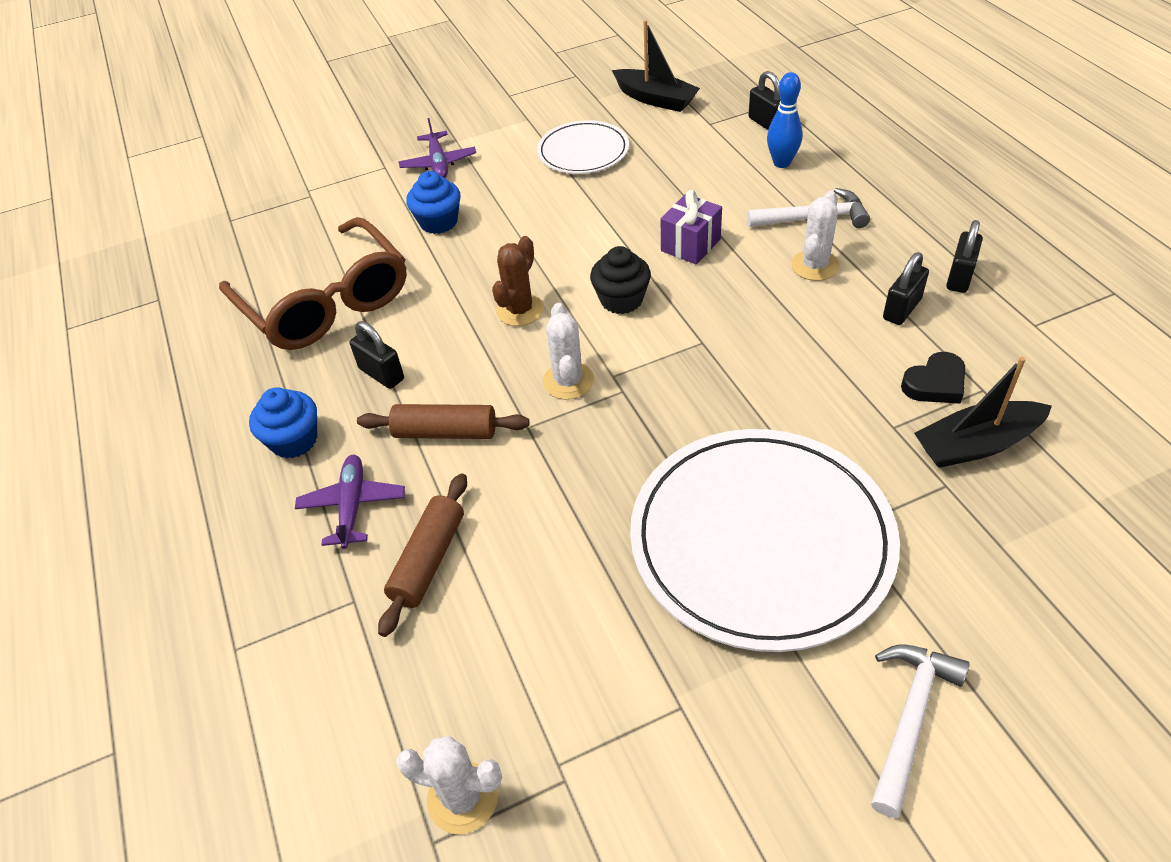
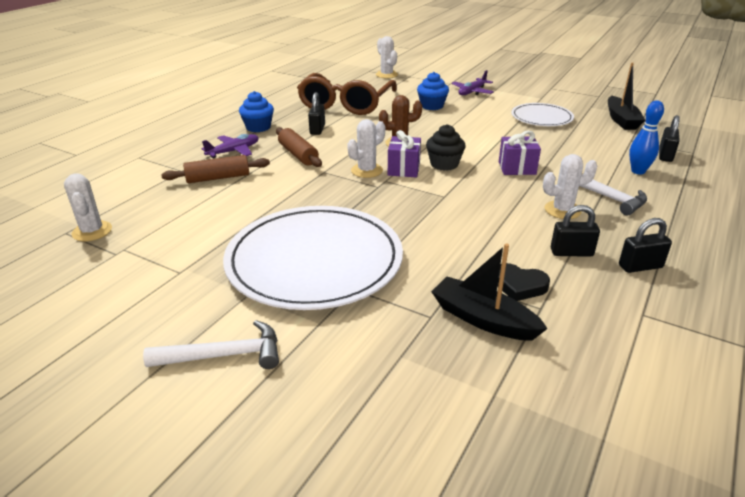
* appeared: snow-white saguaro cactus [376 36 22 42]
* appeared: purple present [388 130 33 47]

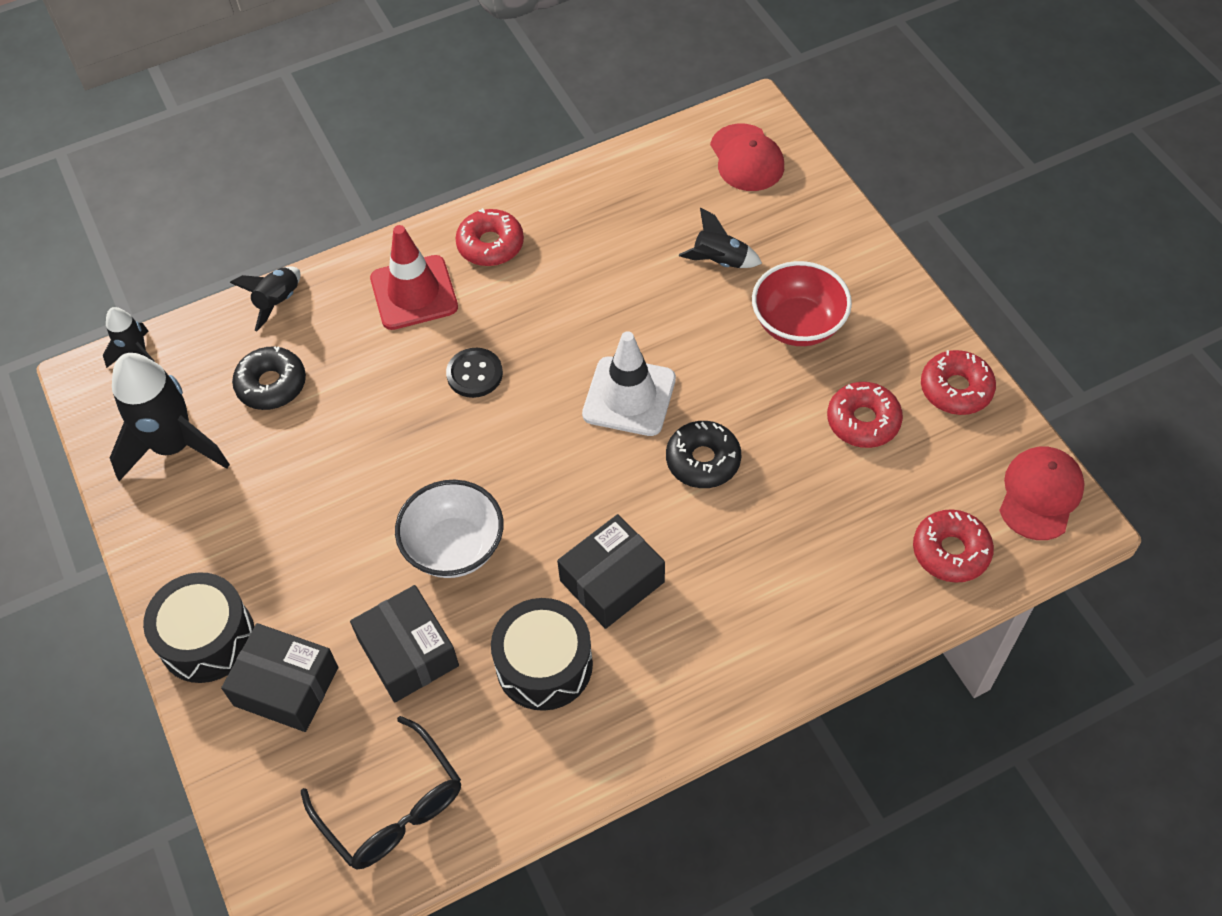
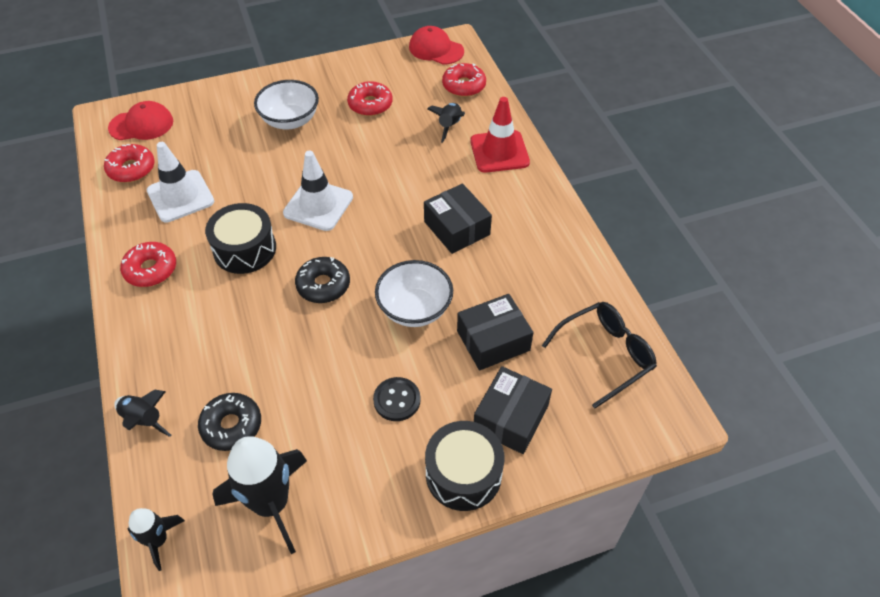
* relocated: ebony toy rocket [679 207 83 61] to [427 103 38 40]
* relocated: crimson traffic cone [370 225 88 105] to [470 97 60 76]
* colour: crimson serving bowl [752 261 100 85] to snow-white serving bowl [254 80 65 49]
* relocated: ebony sewing button [446 348 57 50] to [373 377 48 44]
* relocated: crimson glazed donut [921 350 75 65] to [104 144 51 39]
* relocated: ebony glazed donut [666 421 75 67] to [295 257 55 46]
* relocated: ebony drum [491 598 102 113] to [205 203 71 71]
* appeared: snow-white traffic cone [147 142 67 80]

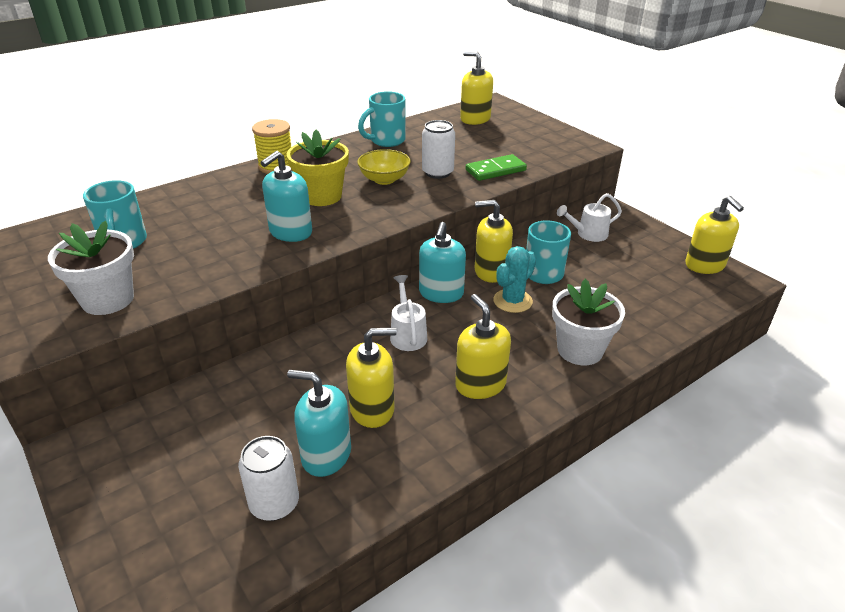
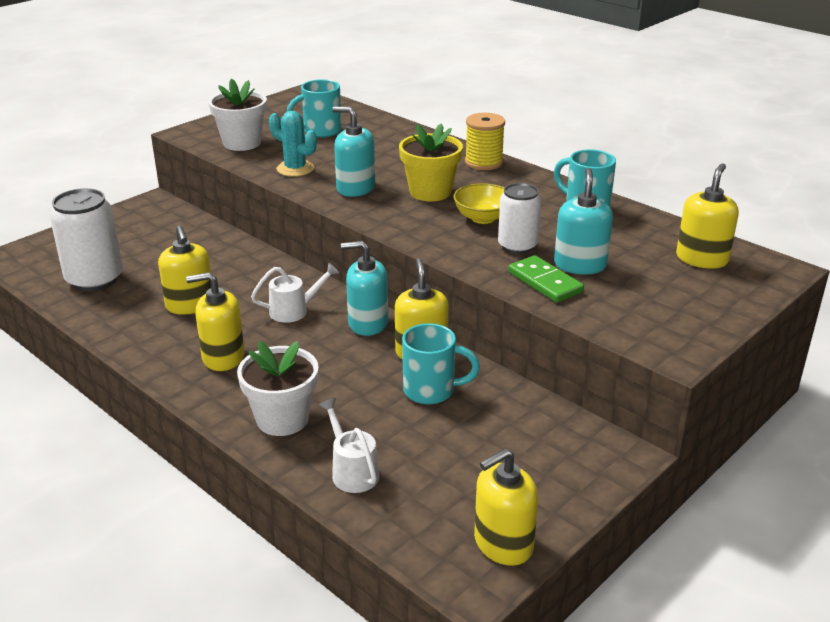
* relocated: snow-white watering can [557 193 65 49] to [319 398 61 95]
* relocated: teal saguaro cactus [493 246 43 67] to [269 111 48 66]
* spun: bright yellow soap dispenser [455 294 56 105] = [186 272 59 99] 150 degrees counterclockwise
* relocated: teal soap dispenser [287 370 64 107] to [554 168 59 107]
* size: snow-white tin [238 436 61 85] = [50 188 73 103] x1.57

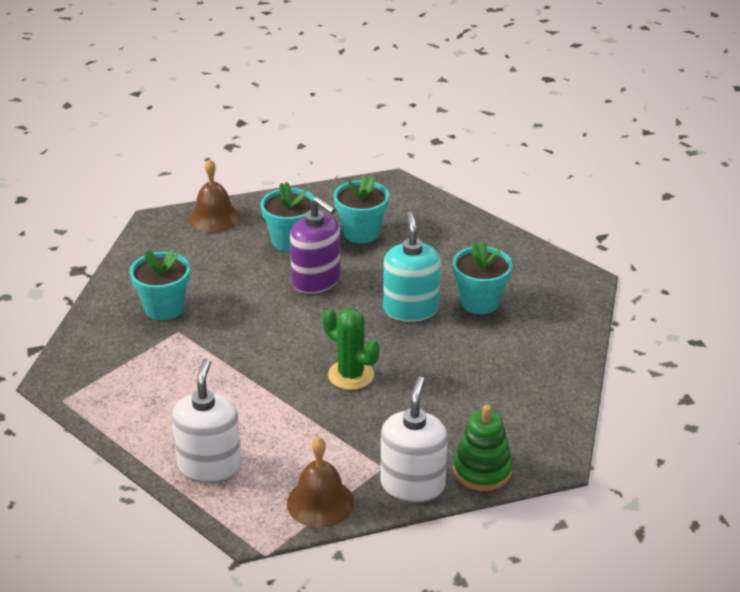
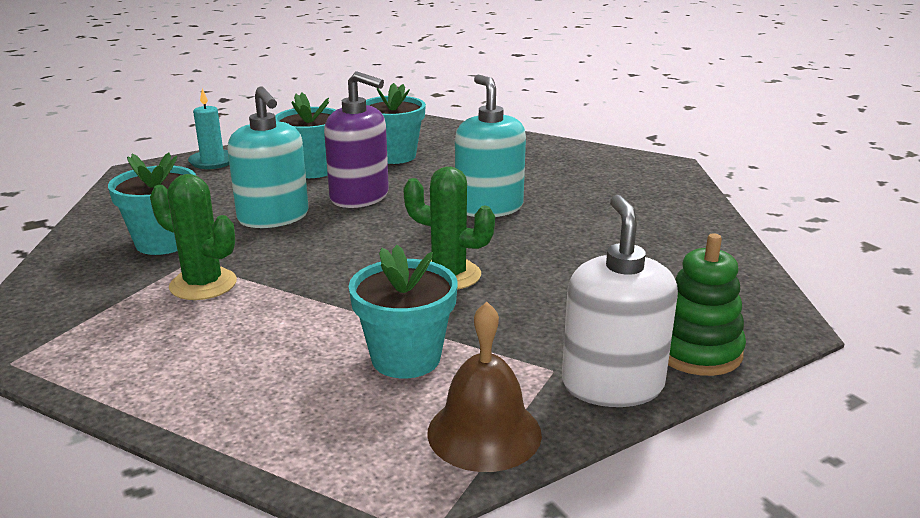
* exchanged: russet bell [188 159 52 74] to teal pillar candle [188 89 41 80]
* relocated: teal plant pot [453 240 59 74] to [349 245 109 133]
* missing: snow-white soap dispenser [172 358 69 125]
* appeared: teal soap dispenser [227 86 81 142]
* appeared: emerald saguaro cactus [150 174 87 126]

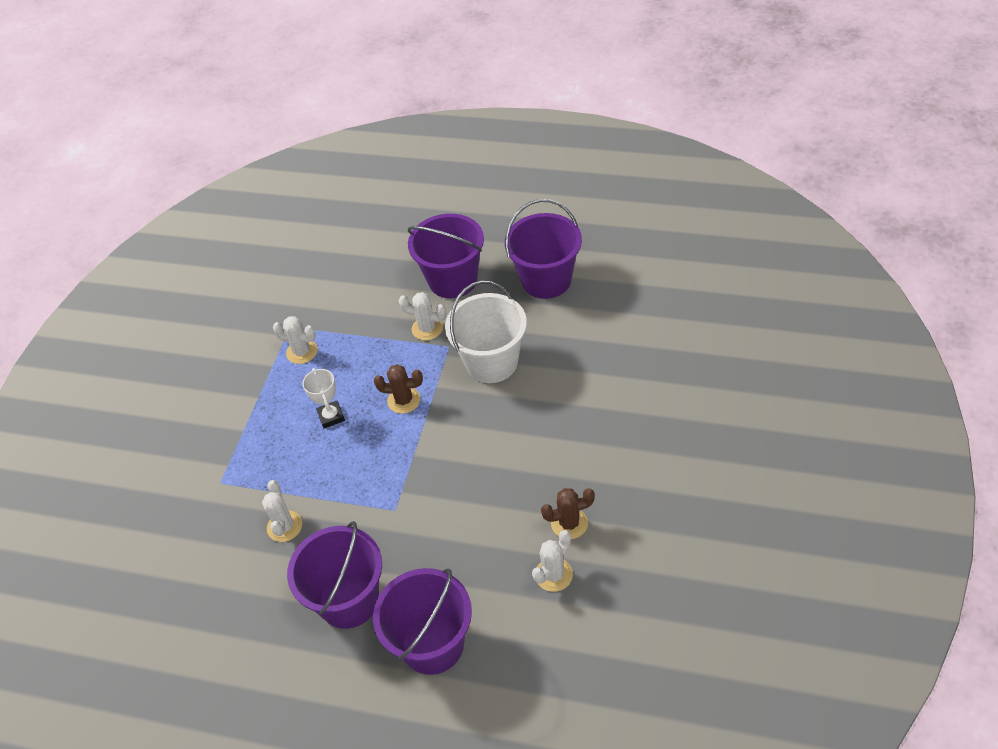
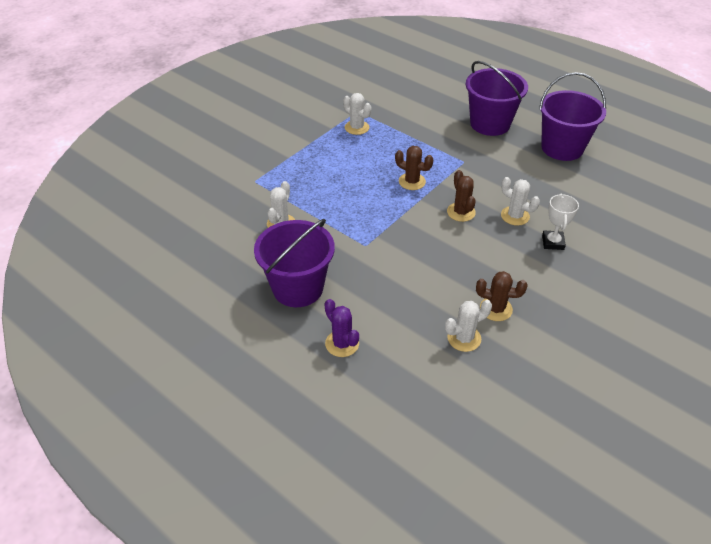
* missing: snow-white bucket [445 281 82 102]
* relocated: snow-white saguaro cactus [399 292 47 48] to [501 177 39 49]
* relocated: snow-white award cup [302 368 43 61] to [542 194 37 56]
* exchanged: purple bucket [373 568 99 107] to purple saguaro cactus [325 299 34 58]
* appeared: russet saguaro cactus [447 170 29 52]

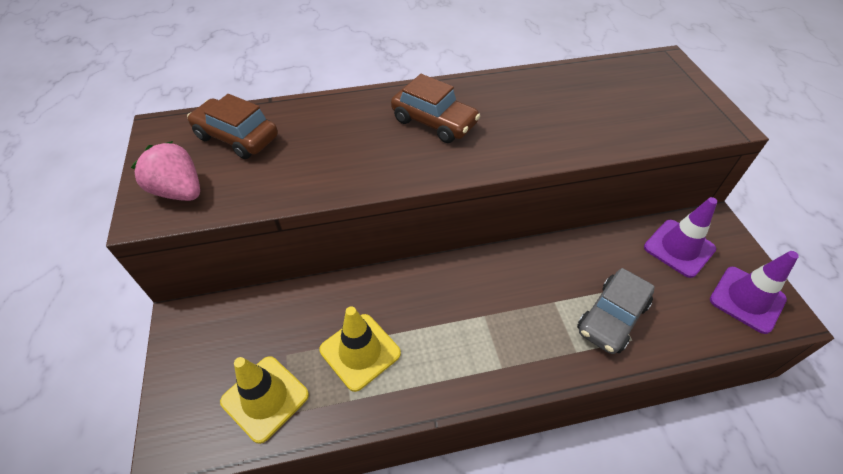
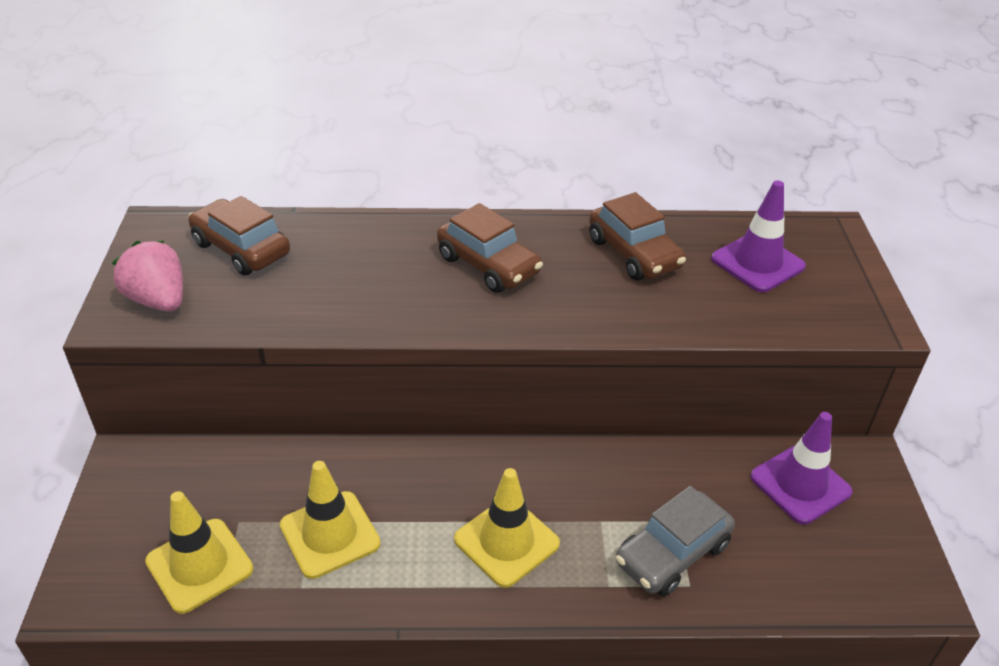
* relocated: purple traffic cone [710 251 89 83] to [711 180 95 112]
* appeared: russet toy car [589 192 97 88]
* appeared: bright yellow traffic cone [454 468 106 120]

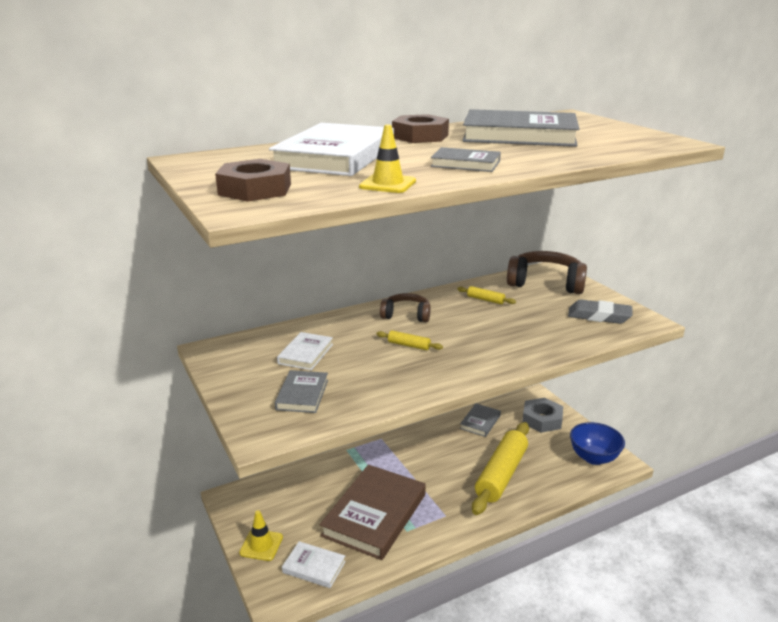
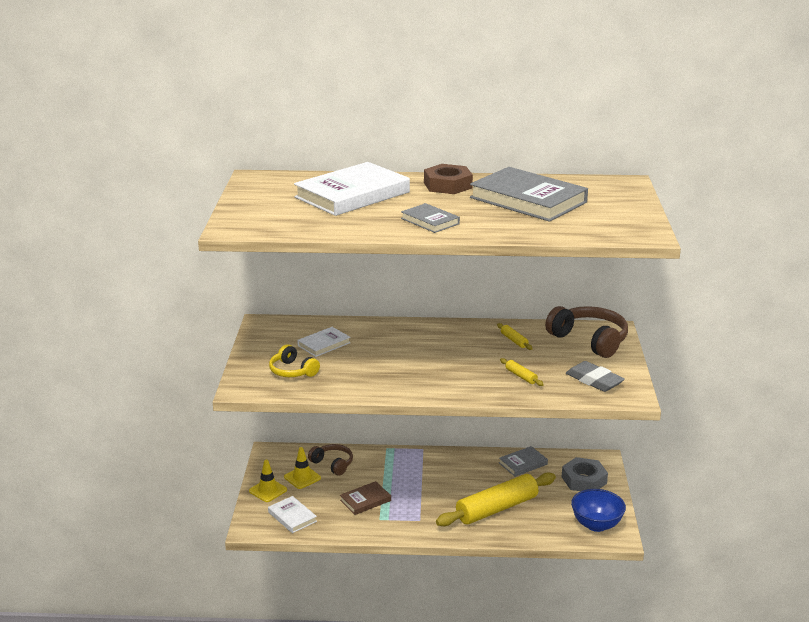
* relocated: bright yellow traffic cone [359 124 57 69] to [284 447 37 42]
* missing: russet hexagon nut [215 159 76 43]
* relocated: russet headset [380 293 51 29] to [308 444 45 32]
* relocated: bright yellow pastry roller [376 330 67 20] to [500 358 44 28]
* exchanged: ash-grey hardcover [275 370 53 43] to bright yellow headset [269 344 51 33]
* size: russet hardcover [320 465 106 95] = [340 481 51 34] x0.49

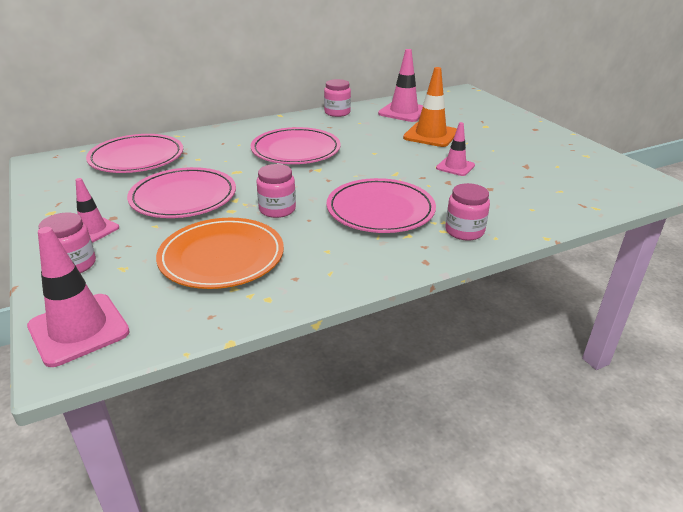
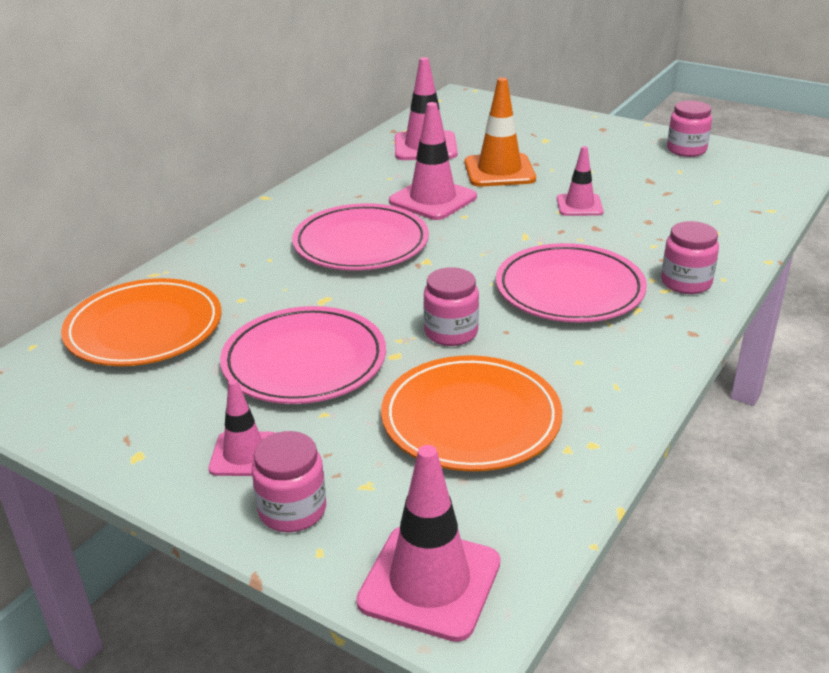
* relocated: pink jar [324 79 27 38] to [667 101 45 56]
* colour: pink dinner plate [86 134 97 39] to orange-coloured dinner plate [61 278 161 88]
* appeared: pink traffic cone [389 102 88 118]

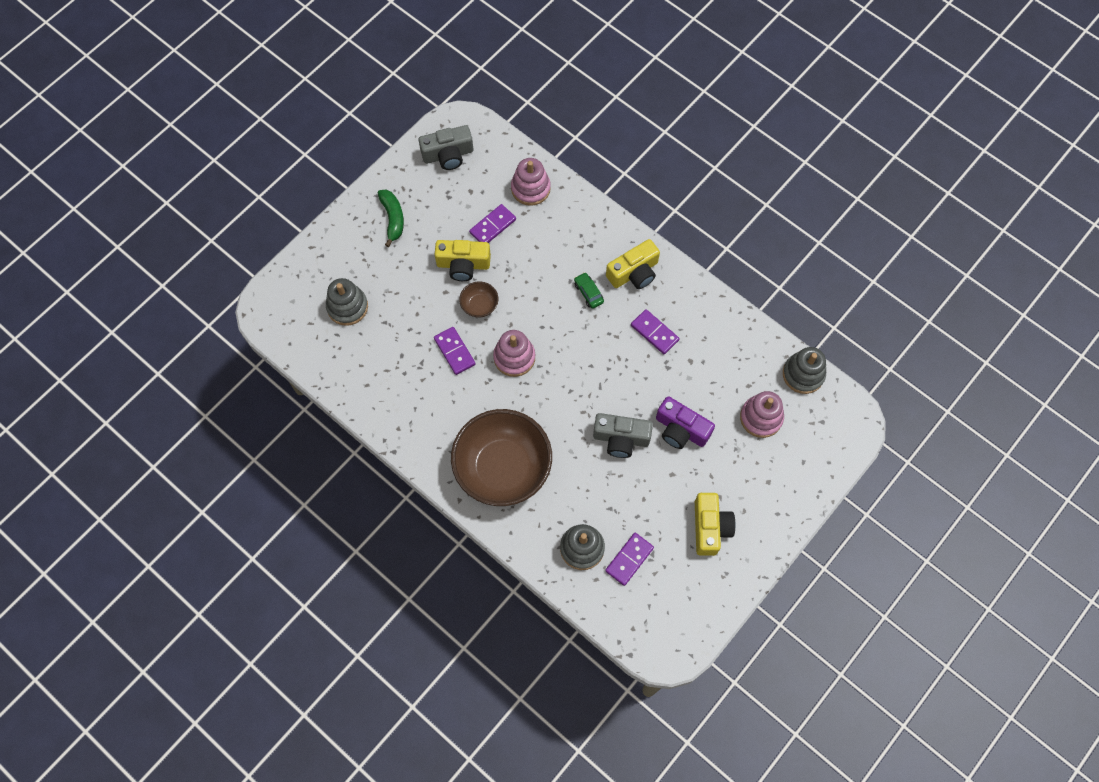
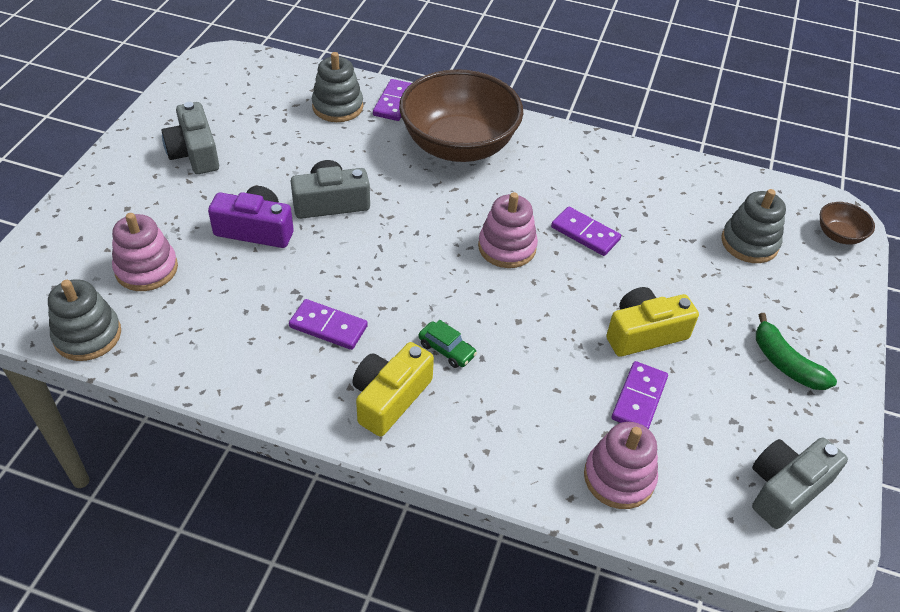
* relocated: russet serving bowl [459 282 39 36] to [820 202 55 43]
* colour: bright yellow photo camera [695 493 41 63] to ash-grey photo camera [161 102 58 72]
* relocated: purple domino piece [605 533 49 53] to [373 79 39 42]

